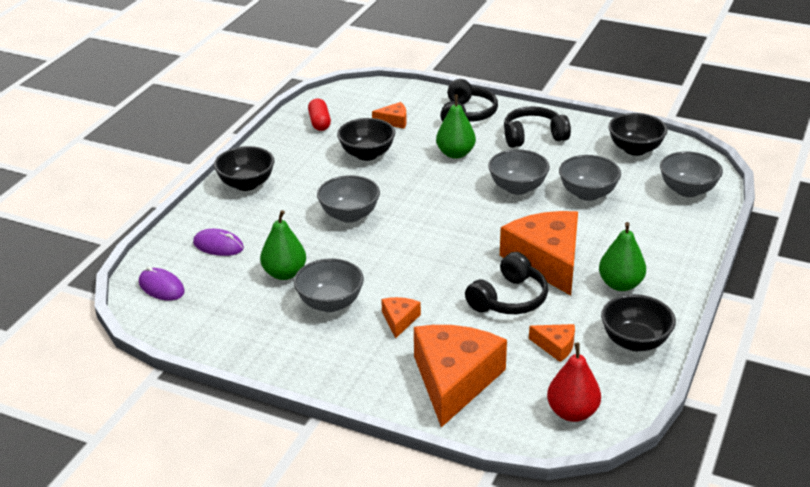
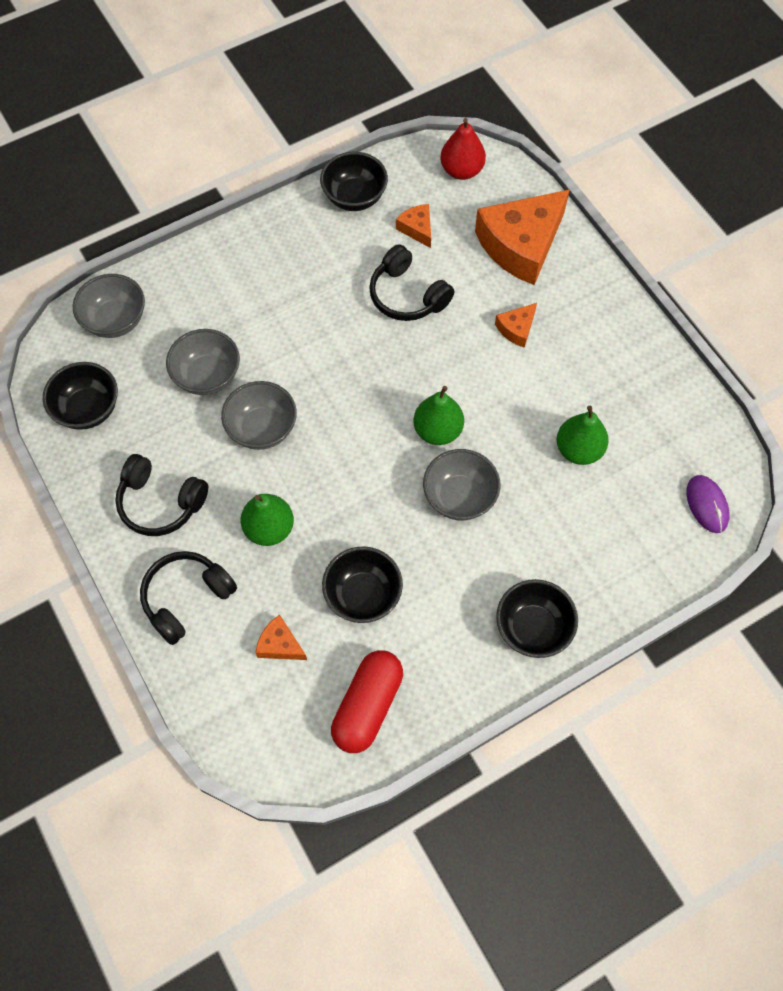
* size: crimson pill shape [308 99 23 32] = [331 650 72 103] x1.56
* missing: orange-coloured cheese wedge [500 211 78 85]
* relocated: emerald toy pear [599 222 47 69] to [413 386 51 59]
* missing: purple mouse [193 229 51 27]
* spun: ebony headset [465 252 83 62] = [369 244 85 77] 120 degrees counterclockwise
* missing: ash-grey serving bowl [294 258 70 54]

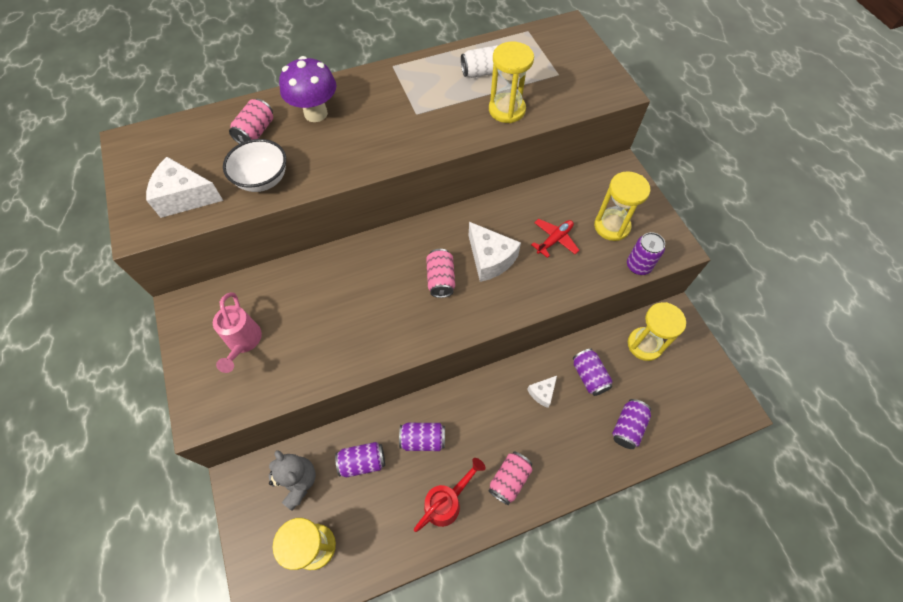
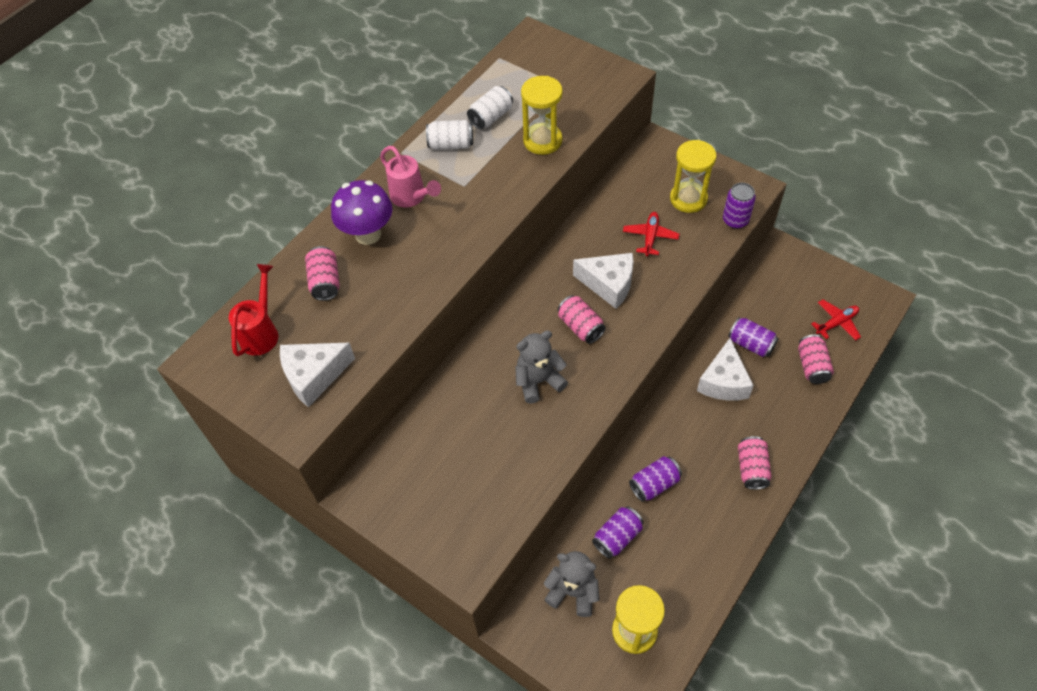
* missing: snow-white serving bowl [223 139 63 53]
* relocated: pink watering can [213 292 49 81] to [380 146 61 61]
* missing: bright yellow sand timer [628 302 58 59]
* size: snow-white cheese wedge [527 376 30 32] = [697 338 57 63] x1.80
* colour: purple tin [612 399 39 50] to pink tin [798 334 36 50]
* relocated: crimson watering can [414 458 72 74] to [229 264 49 92]
* appeared: snow-white tin [426 120 47 30]
* appeared: crimson aeroplane [811 299 50 42]
* appeared: ash-grey teddy bear [515 330 53 74]

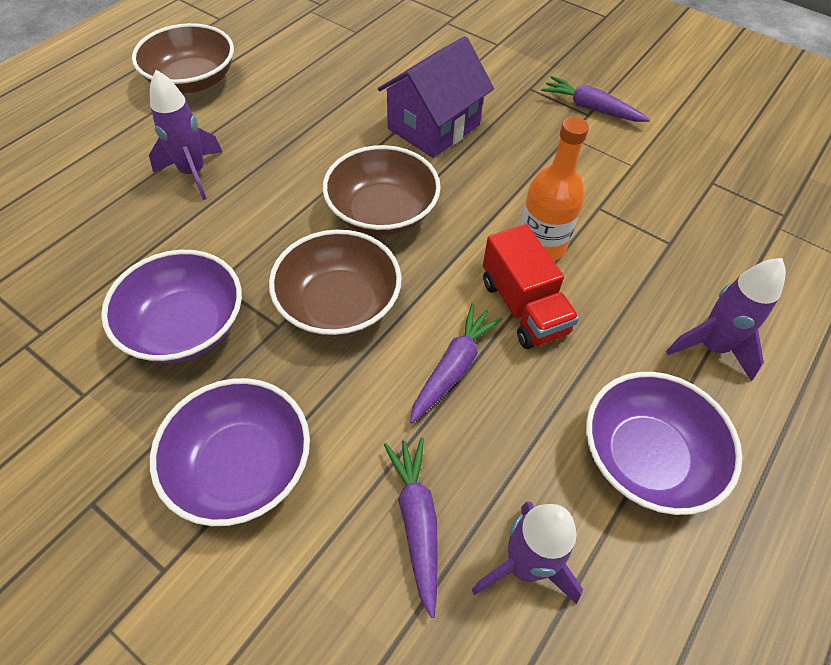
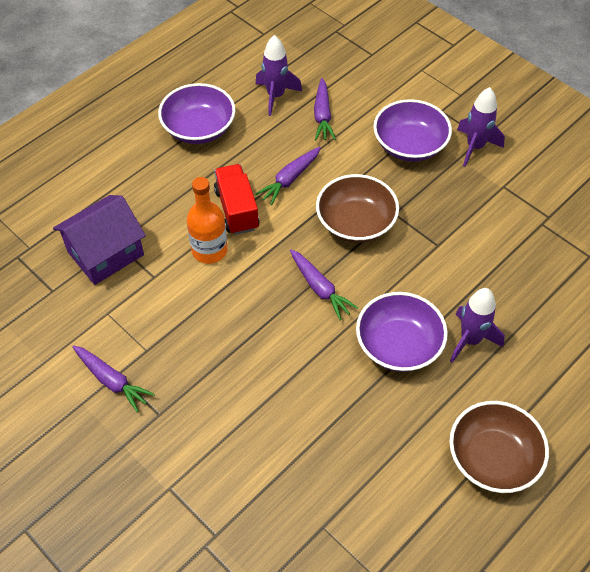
* relocated: purple house [378 36 116 122] to [53 195 93 90]
* exchanged: russet serving bowl [323 145 118 91] to purple carrot [290 249 68 71]
* relocated: purple serving bowl [101 250 141 113] to [356 292 92 80]
* relocated: purple toy rocket [666 258 120 123] to [457 87 48 80]

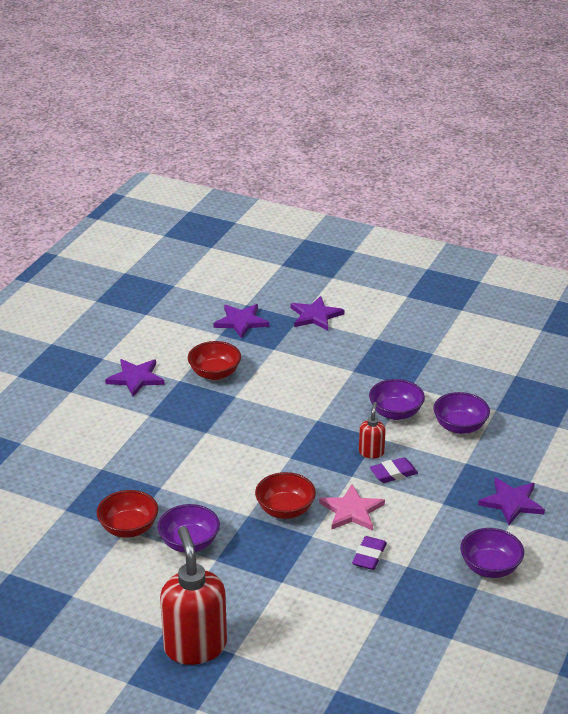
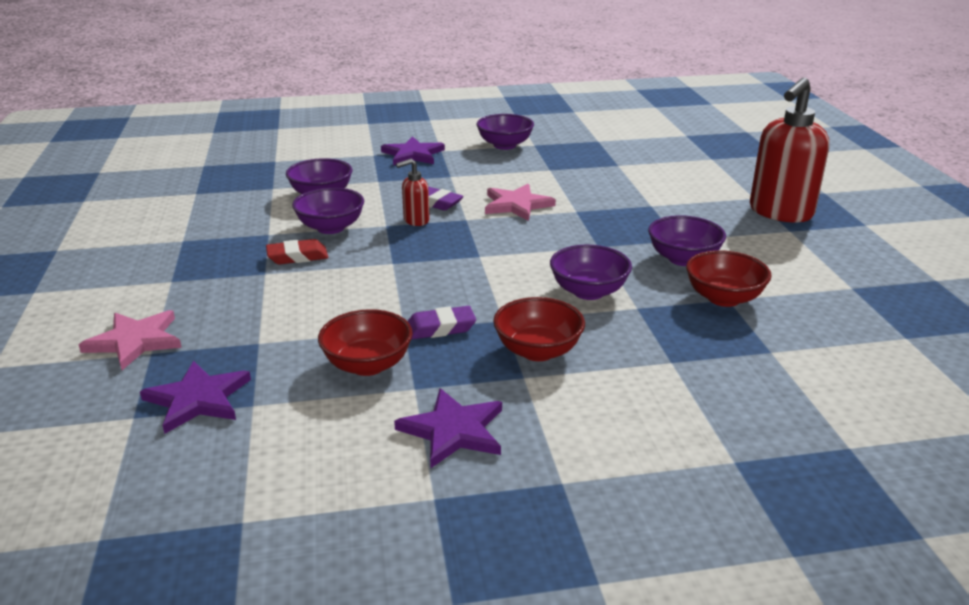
* colour: purple five-pointed star [290 296 55 35] to pink five-pointed star [79 310 103 60]
* relocated: crimson serving bowl [255 472 61 47] to [493 297 92 64]
* relocated: purple pencil eraser [352 536 35 34] to [407 306 69 34]
* appeared: crimson pencil eraser [266 239 62 26]
* appeared: purple serving bowl [550 245 82 55]

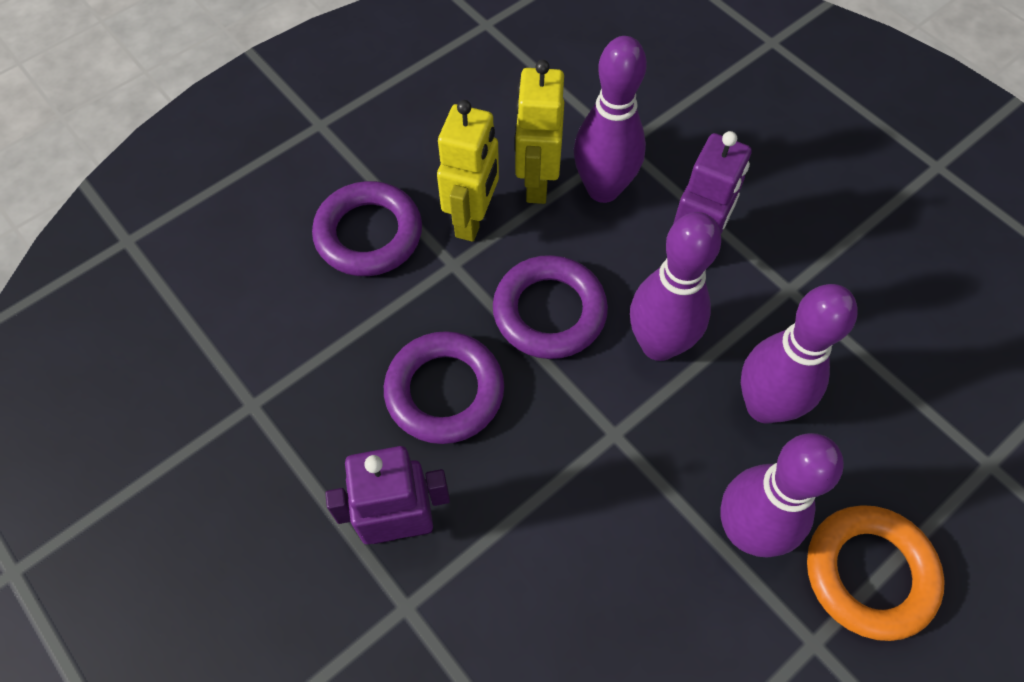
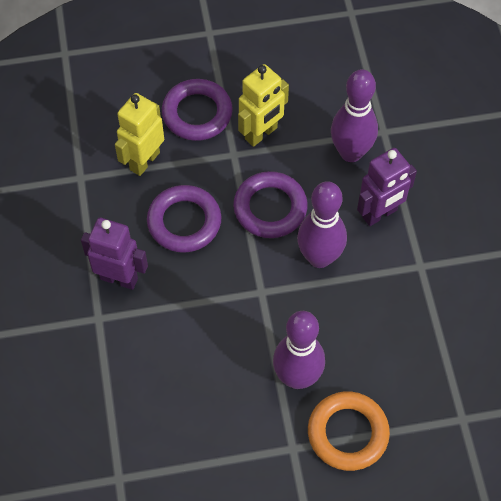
* relocated: bright yellow toy robot [514 60 50 144] to [115 93 49 83]
* missing: purple skittle [741 284 117 139]

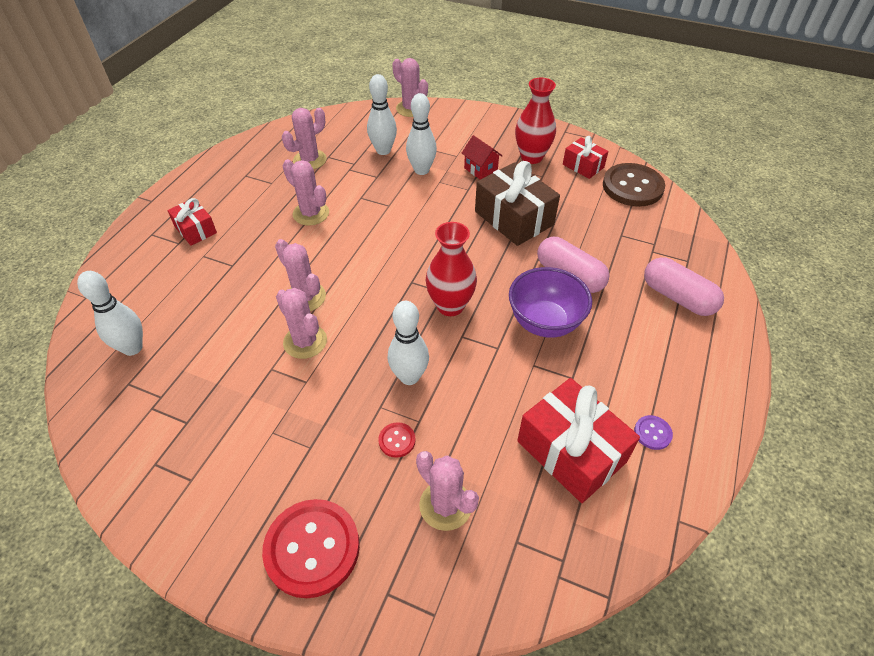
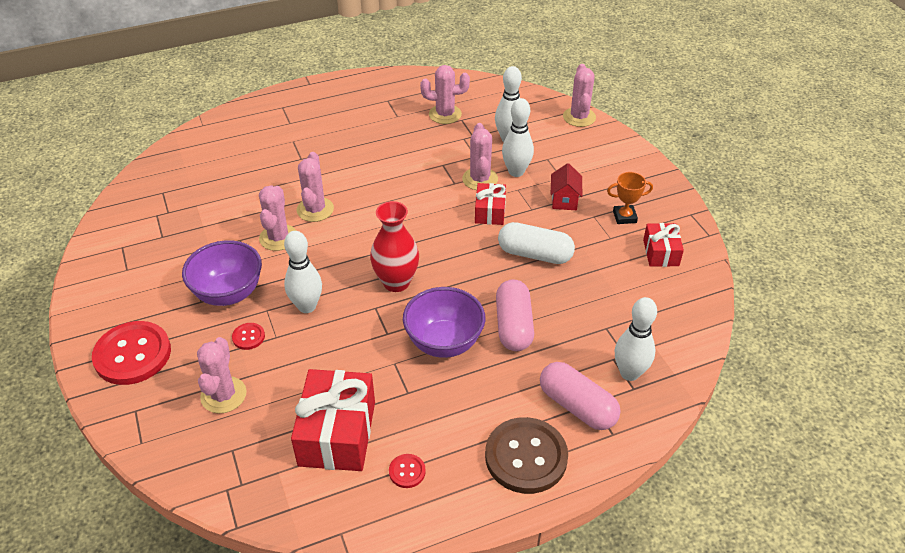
* exchanged: crimson tall vase [515 78 41 86] to orange-coloured award cup [607 172 46 52]
* relocated: pink saguaro cactus [283 159 46 67] to [462 123 36 67]
* exchanged: russet present [475 161 85 85] to snow-white pill shape [498 222 77 42]
* relocated: russet sewing button [603 163 62 44] to [485 417 83 77]
* relocated: crimson present [167 198 50 48] to [475 183 31 42]
* spun: pink pill shape [644 257 80 59] = [540 362 81 68] 45 degrees counterclockwise
* relocated: snow-white skittle [77 271 66 85] to [615 297 42 84]
* colour: purple sewing button [634 415 39 35] to crimson sewing button [389 454 37 34]
* appeared: purple serving bowl [182 240 80 66]

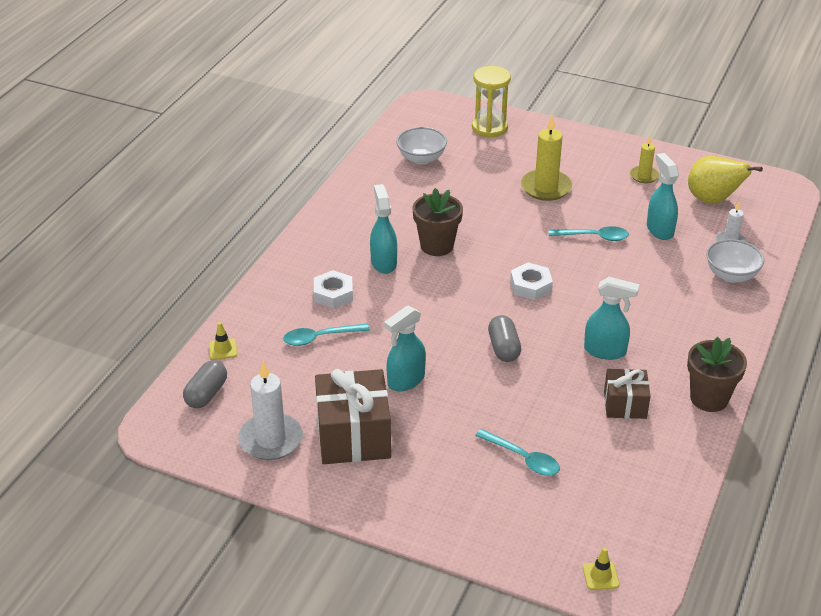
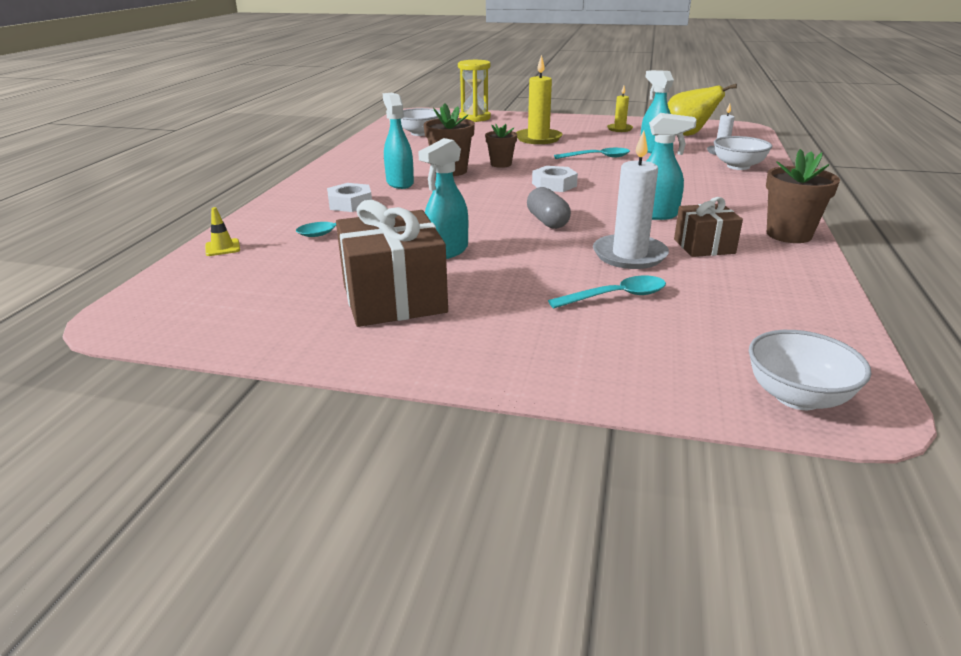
* missing: ash-grey pill shape [183 360 44 48]
* relocated: snow-white pillar candle [238 361 65 99] to [593 130 76 139]
* spun: teal spoon [475 429 85 47] = [548 276 118 33] 45 degrees counterclockwise
* exchanged: bright yellow traffic cone [583 548 36 42] to snow-white serving bowl [749 330 122 80]
* appeared: russet plant pot [485 124 32 44]

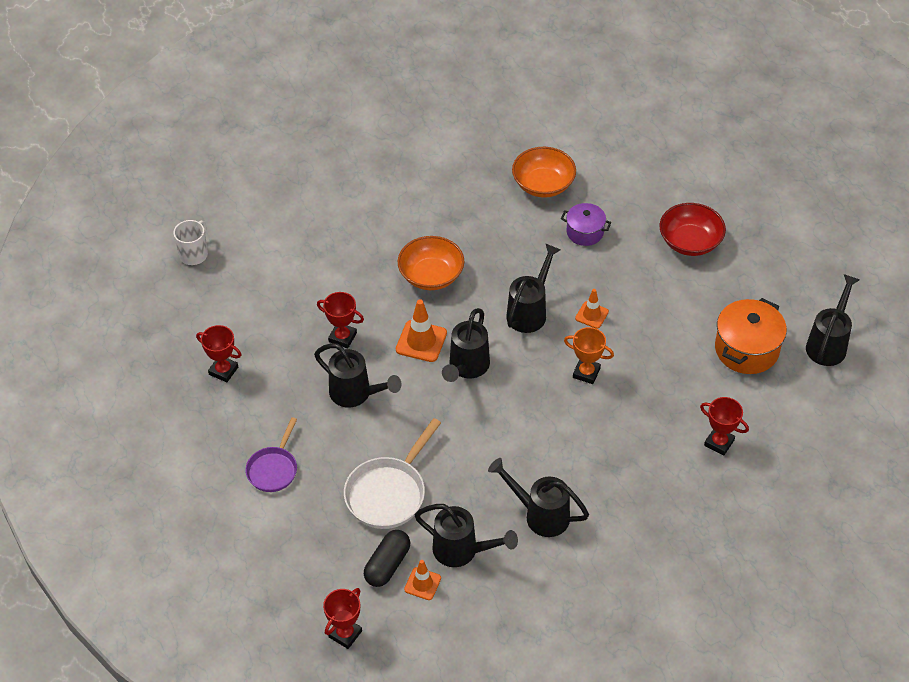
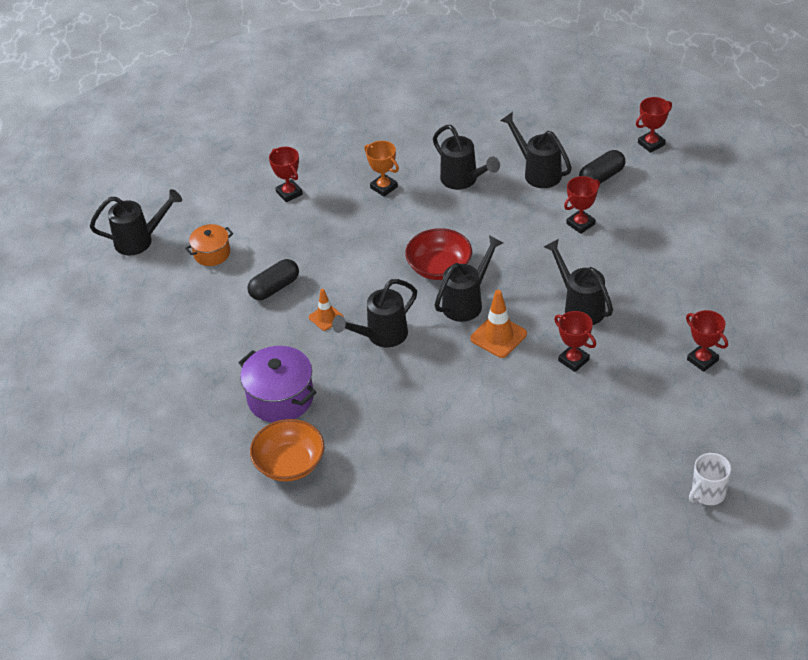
* size: purple cooking pot [561 203 50 43] = [238 346 79 77] x1.64
* relocated: crimson serving bowl [660 203 66 53] to [405 228 67 52]
* missing: orange-coloured serving bowl [398 236 66 54]
* spun: ebony watering can [806 274 54 92] = [90 189 92 66] 150 degrees counterclockwise
* size: orange-coloured cooking pot [715 298 72 76] = [185 224 48 42] x0.61
* relocated: orange-coloured award cup [564 327 50 57] to [364 141 35 56]
* missing: purple pan [245 417 52 75]
* exchanged: snow-white pan [344 418 97 111] to crimson award cup [564 176 36 58]
* missing: orange-coloured traffic cone [404 560 37 40]
* appeared: ebony pill shape [247 259 52 41]

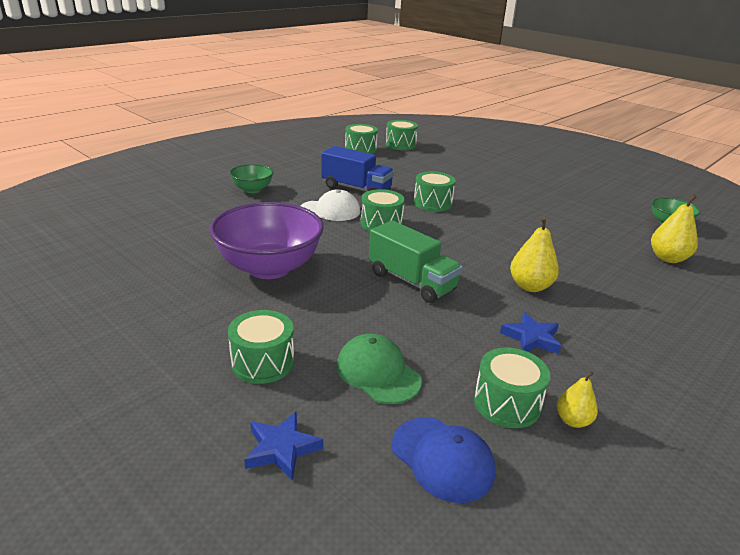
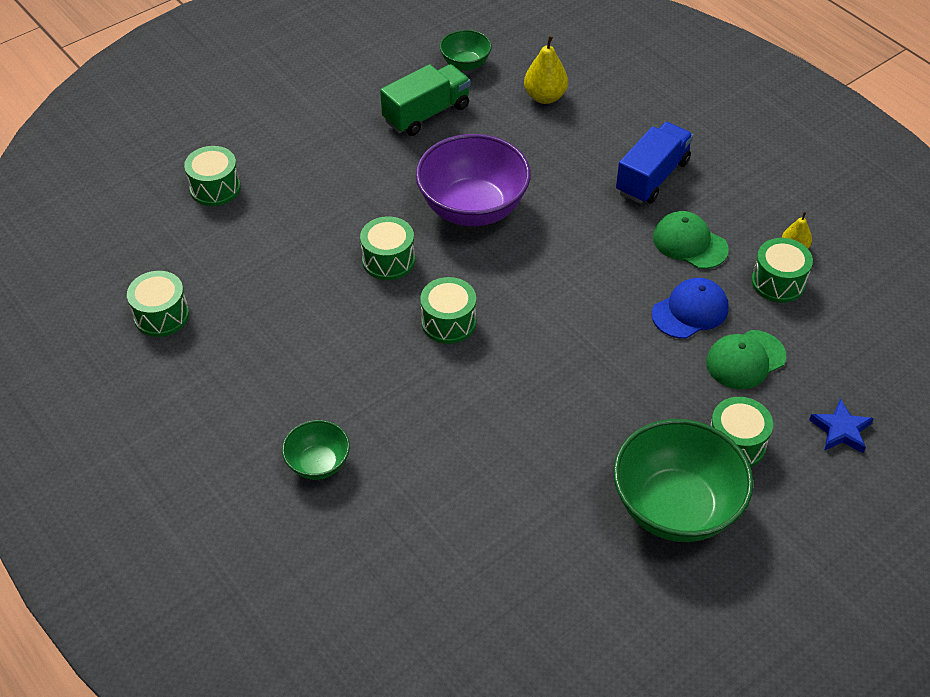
* relocated: emerald drum [386 120 32 30] to [184 146 57 60]
* relocated: royal blue lorry [321 146 73 46] to [616 122 77 82]
* missing: snow-white peaked cap [301 190 59 31]
* relocated: purple serving bowl [210 202 114 77] to [416 134 115 92]
* missing: bright yellow toy pear [510 217 49 75]
* relocated: emerald lorry [369 220 93 83] to [380 64 90 72]
* exchanged: royal blue five-pointed star [500 312 61 42] to emerald peaked cap [653 211 76 58]
* relocated: royal blue peaked cap [391 417 104 86] to [652 278 77 61]
* appeared: emerald serving bowl [613 419 141 123]

